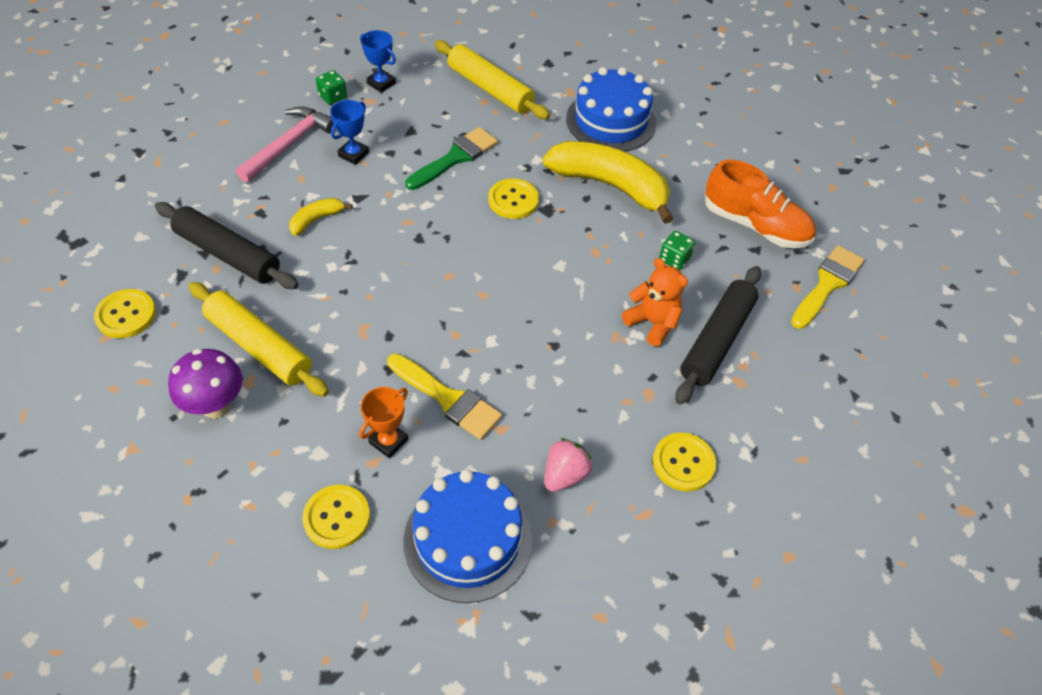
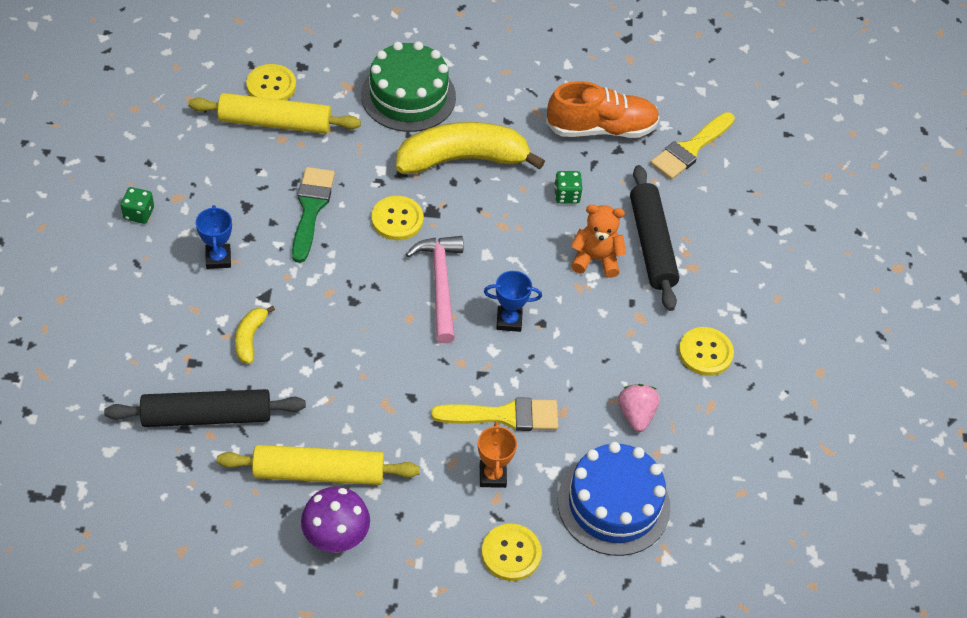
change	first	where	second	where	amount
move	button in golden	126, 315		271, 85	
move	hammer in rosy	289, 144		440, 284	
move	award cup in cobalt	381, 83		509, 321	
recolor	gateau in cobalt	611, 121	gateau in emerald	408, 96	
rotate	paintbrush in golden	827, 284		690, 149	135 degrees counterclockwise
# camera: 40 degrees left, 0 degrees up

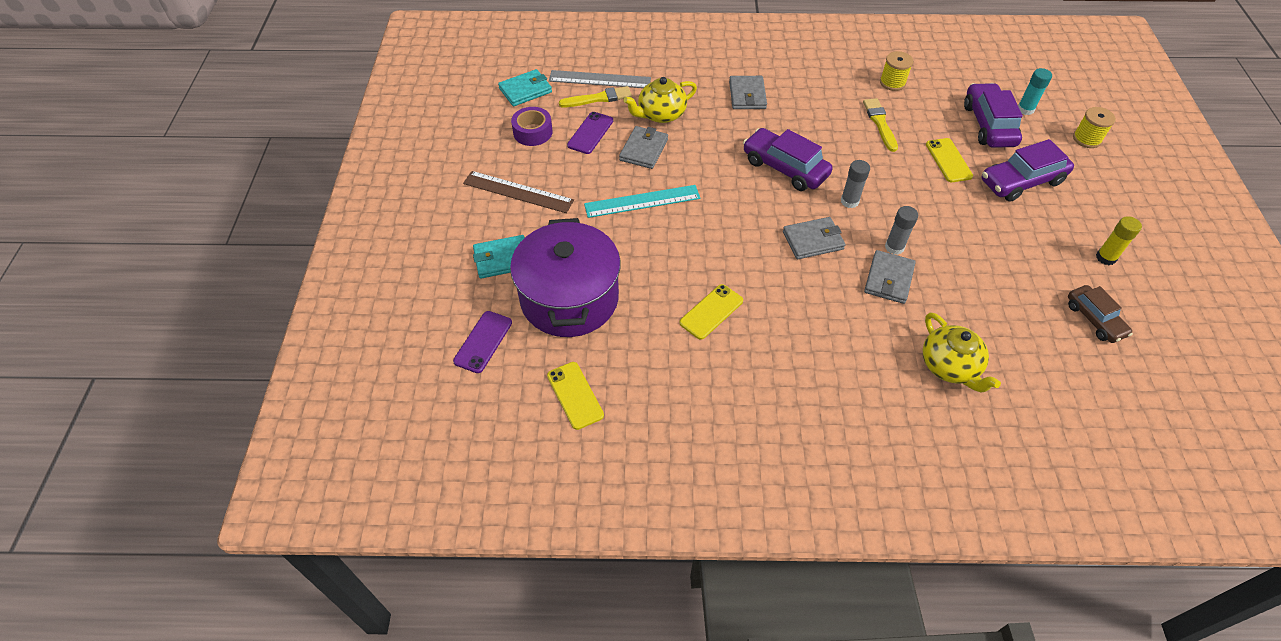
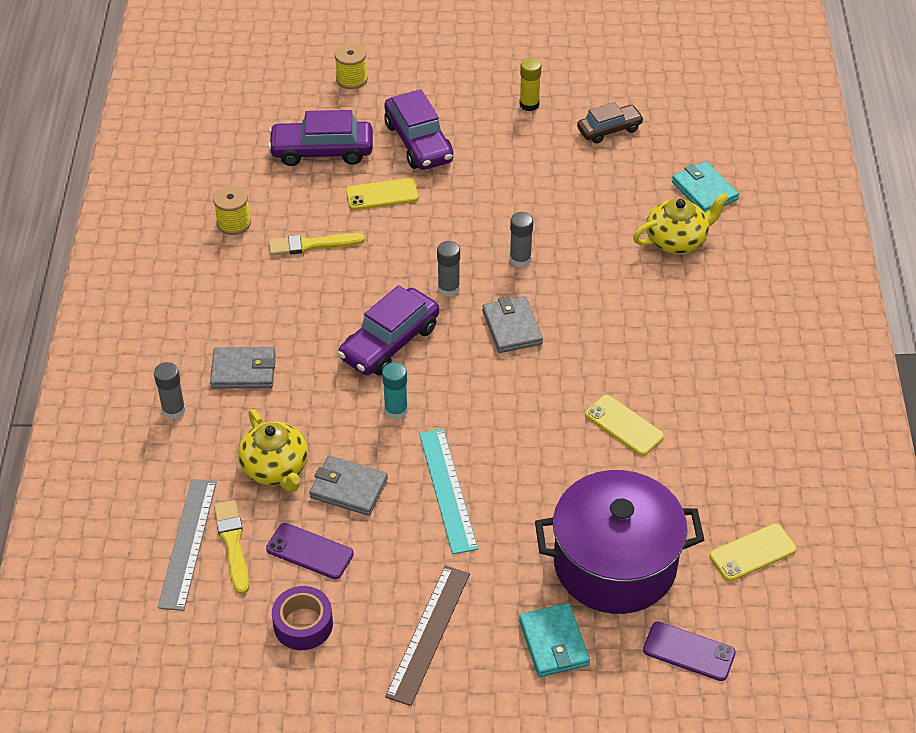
change	first	where	second	where	amount
move	billfold in teal	525, 90		704, 191	
delete	billfold in gray	888, 279			
move	glue stick in teal	1025, 109		396, 410	
insert			glue stick in gray	173, 410	
# camera: 90 degrees left, 5 degrees down

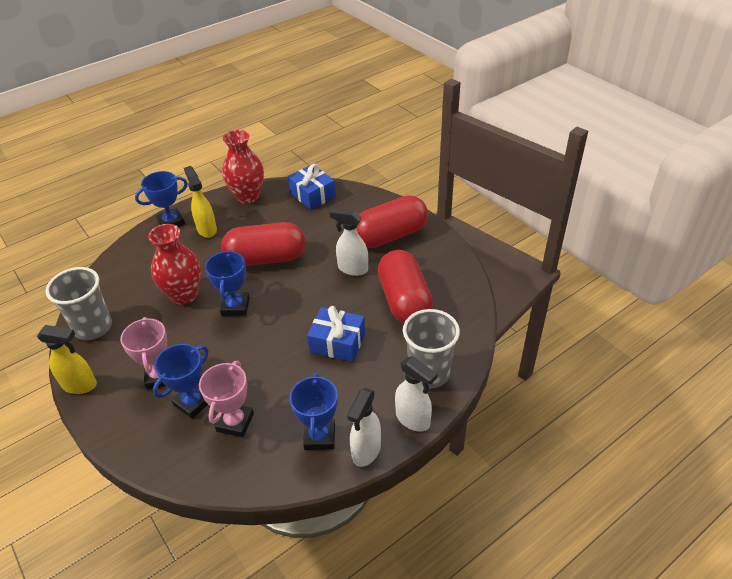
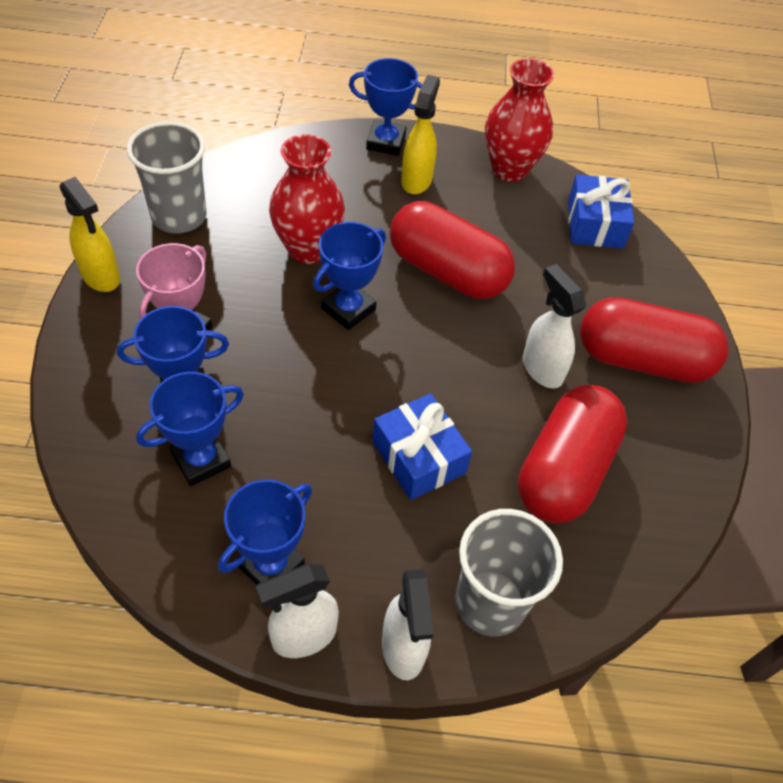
change	first	where	second	where	amount
recolor	award cup in rosy	235, 422	award cup in cobalt	201, 460	
# camera: 35 degrees right, 10 degrees up

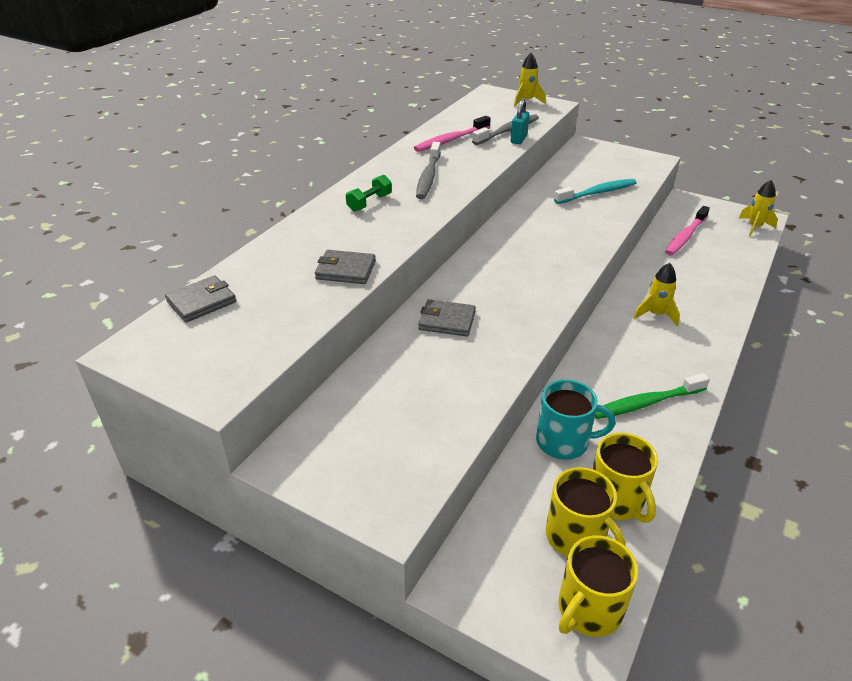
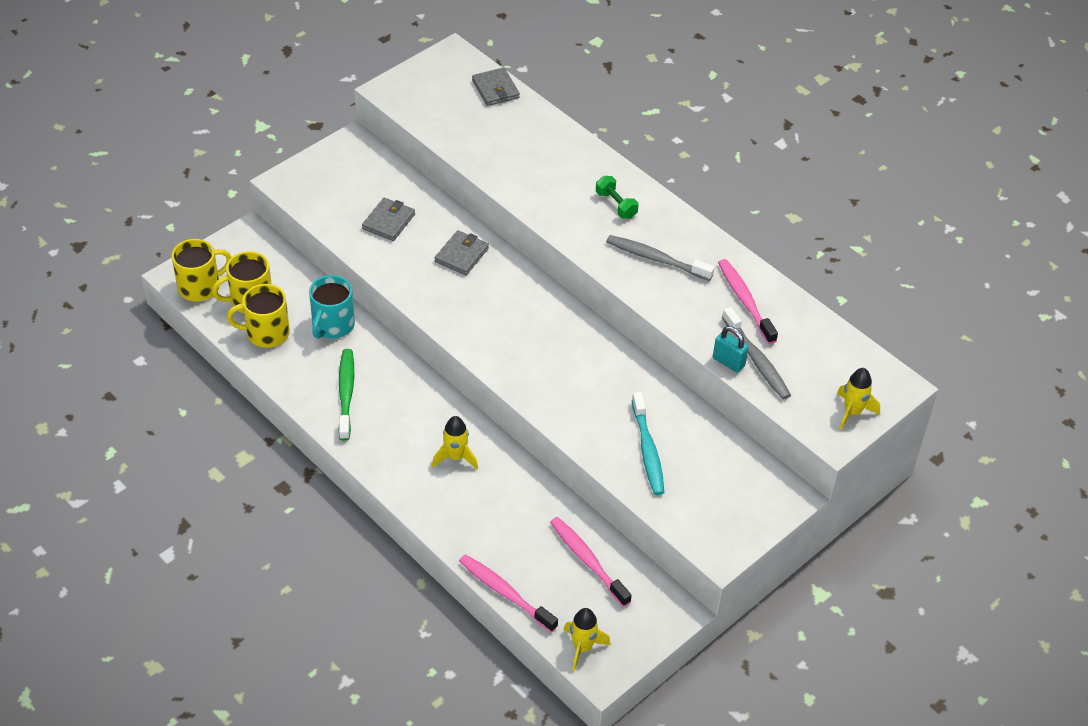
change	first	where	second	where	amount
move	billfold in gray	346, 270		388, 221	
rotate	coffee mug in golden	588, 609		200, 287	90 degrees clockwise
insert			dental brush in rosy	505, 593	
# camera: 105 degrees right, 10 degrees up

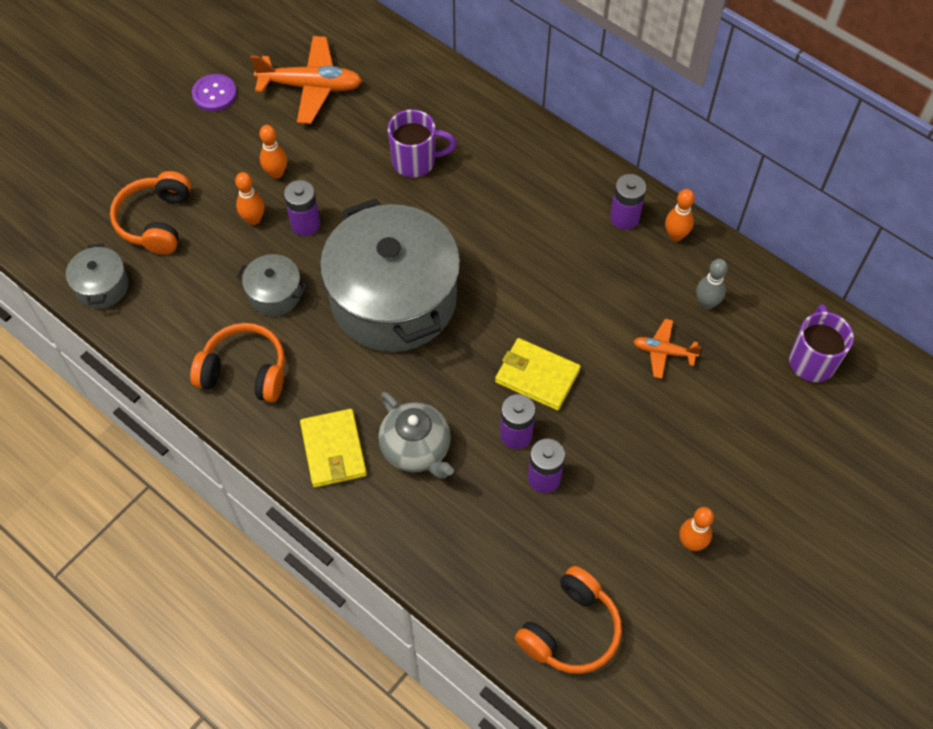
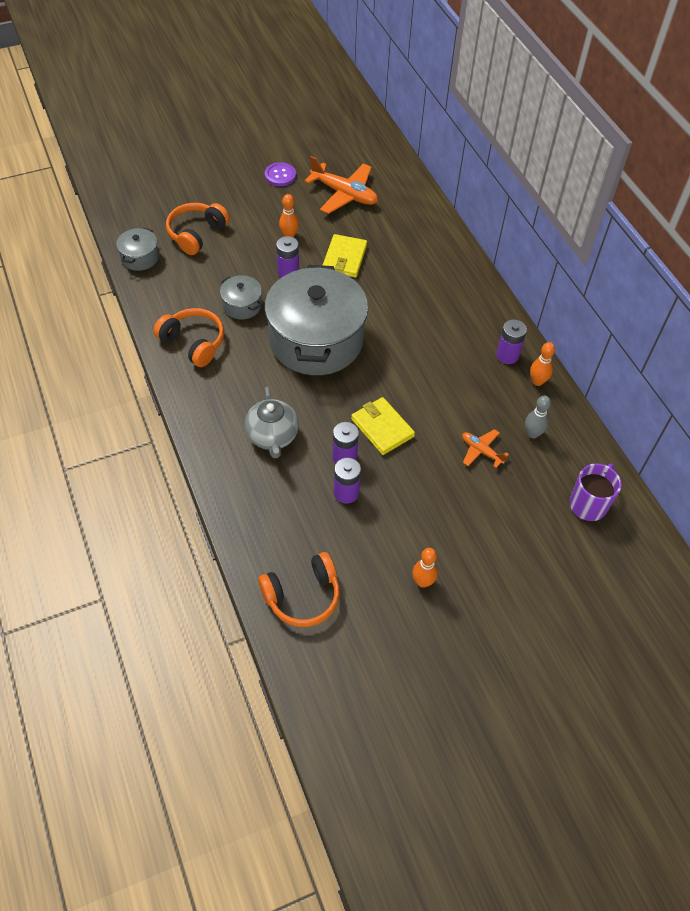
change	first	where	second	where	amount
delete	bowling pin in orange	253, 219			
move	billfold in golden	333, 450		344, 258	
delete	coffee mug in purple	416, 161			
# camera: 25 degrees right, 5 degrees down

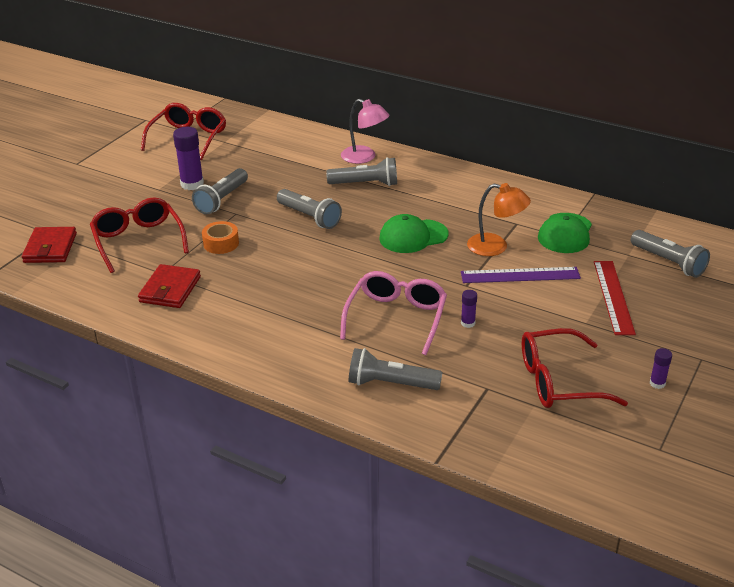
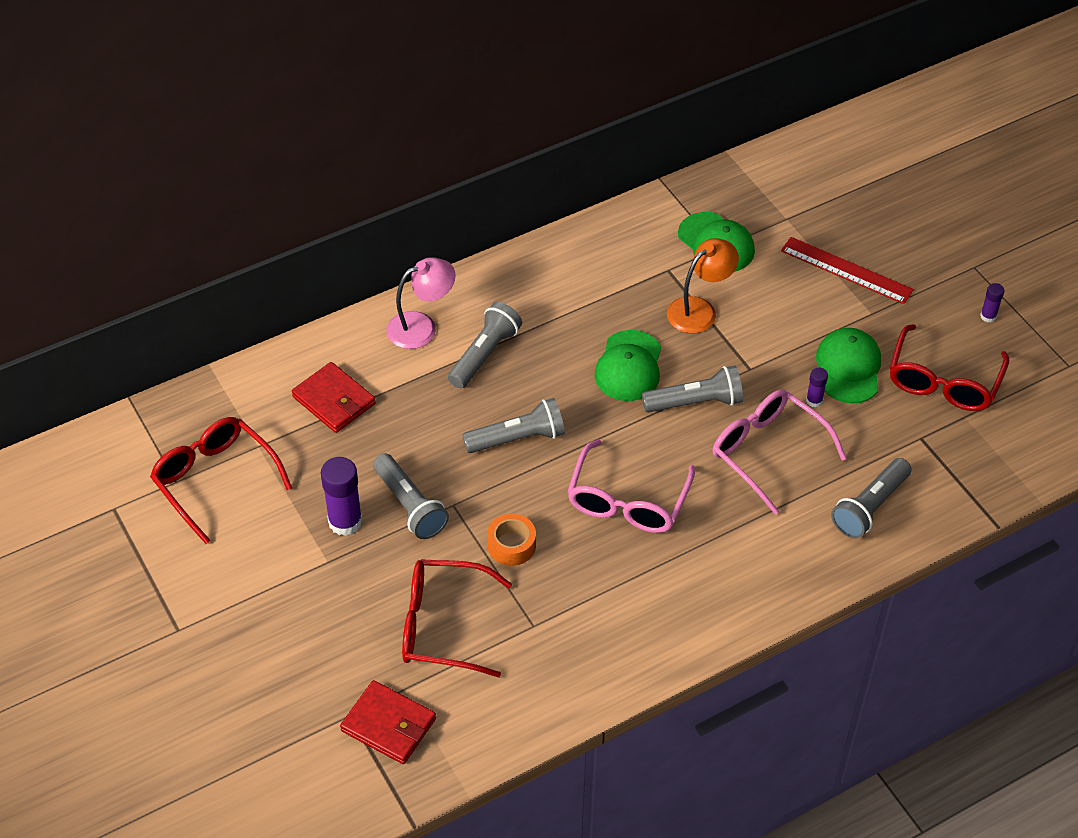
change	first	where	second	where	amount
move	billfold in red	170, 289		334, 400	
delete	measuring stick in purple	520, 275			
move	flashlight in gray	668, 262		695, 402	
insert			eyeglasses in rosy	628, 500	
insert			peaked cap in emerald	849, 368	
# camera: 60 degrees left, 15 degrees up

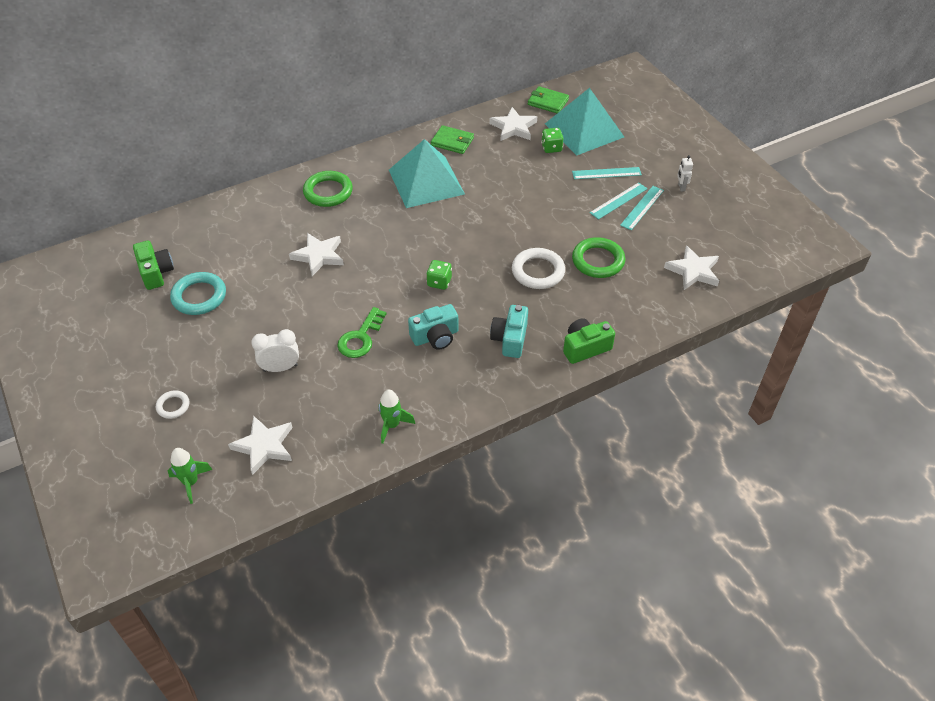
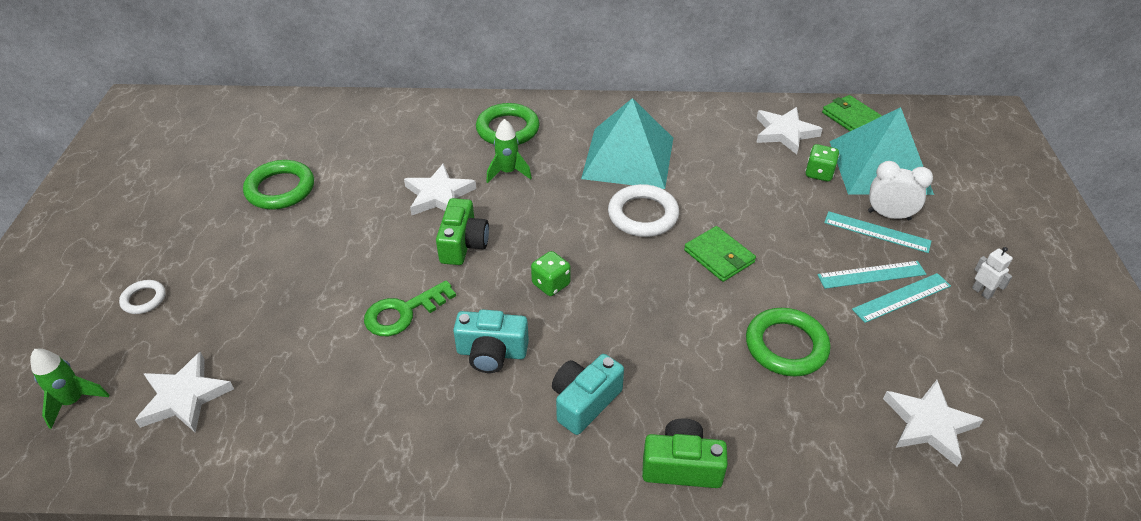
change	first	where	second	where	amount
move	photo camera in emerald	156, 272		463, 244	
recolor	torus in teal	199, 296	torus in emerald	280, 189	
move	alarm clock in snow-white	280, 368		889, 215	
move	rocket in emerald	392, 425		508, 172	
move	billfold in emerald	452, 142		719, 256	
move	torus in snow-white	538, 271		643, 215	
rotate	toy robot in snow-white	681, 187		982, 292	120 degrees clockwise
# camera: 30 degrees right, 5 degrees down

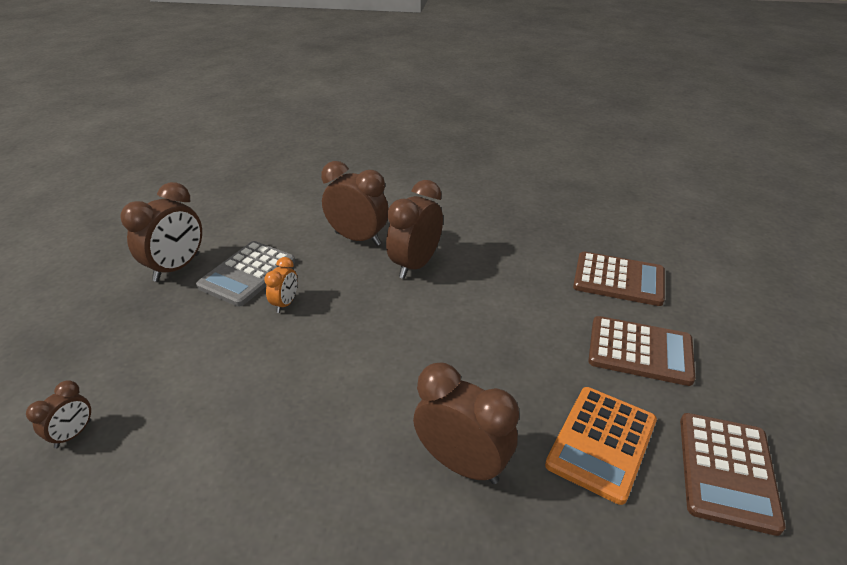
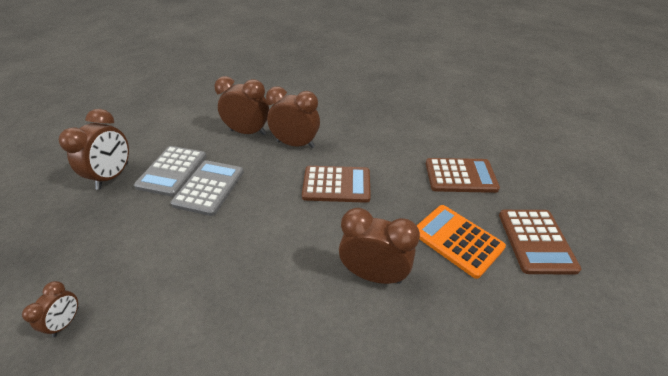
change	first	where	second	where	amount
replace	alarm clock in orange	285, 303	calculator in gray	209, 188	
rotate	alarm clock in dark brown	415, 265		295, 144	90 degrees clockwise
rotate	calculator in orange	601, 443		457, 240	120 degrees clockwise
move	calculator in dark brown	618, 279		336, 185	
# camera: 15 degrees left, 5 degrees up

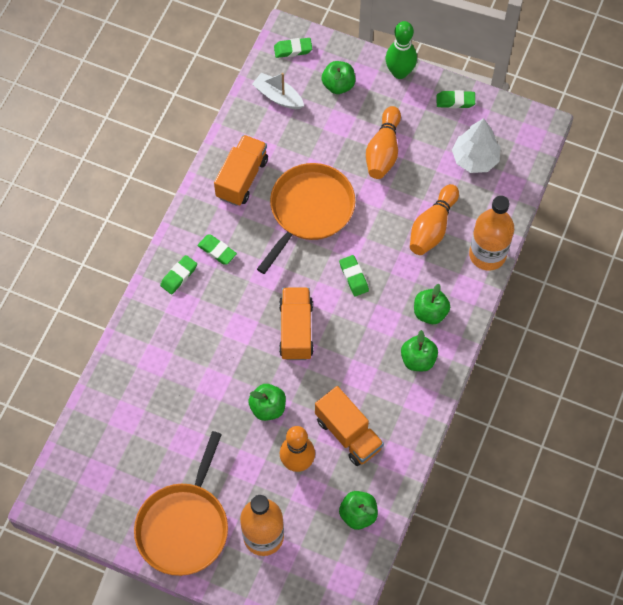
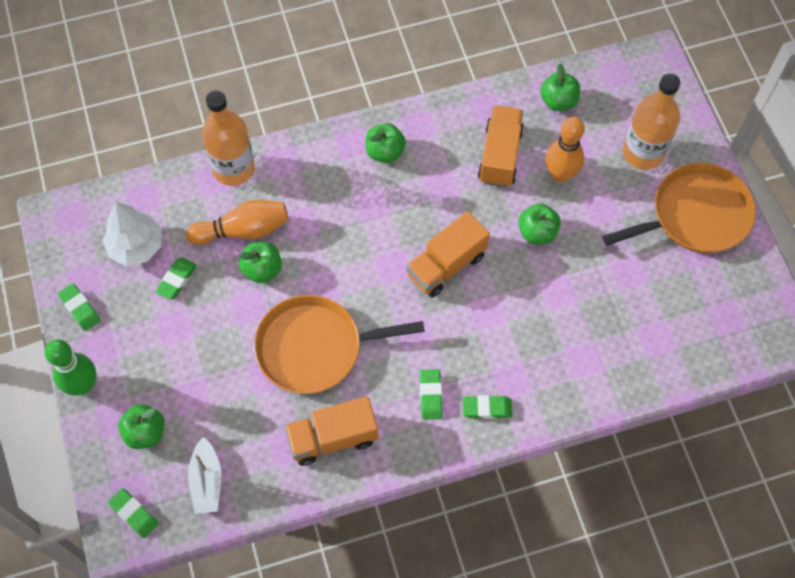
change	first	where	second	where	amount
move	gum eraser in emerald	353, 277		177, 280	
delete	bowling pin in orange	383, 151			
move	apple fruit in emerald	430, 312		262, 269	
# camera: 130 degrees left, 0 degrees up

